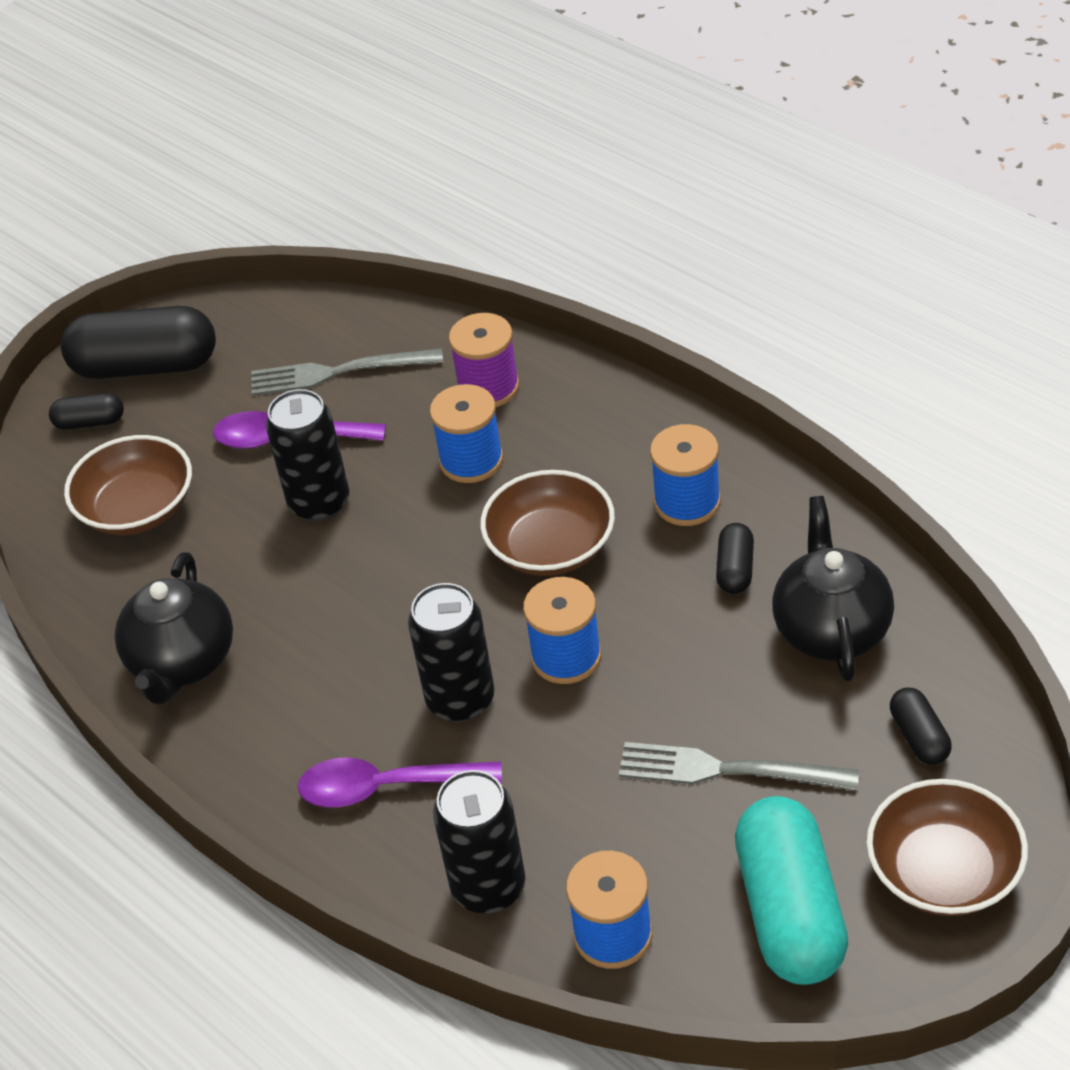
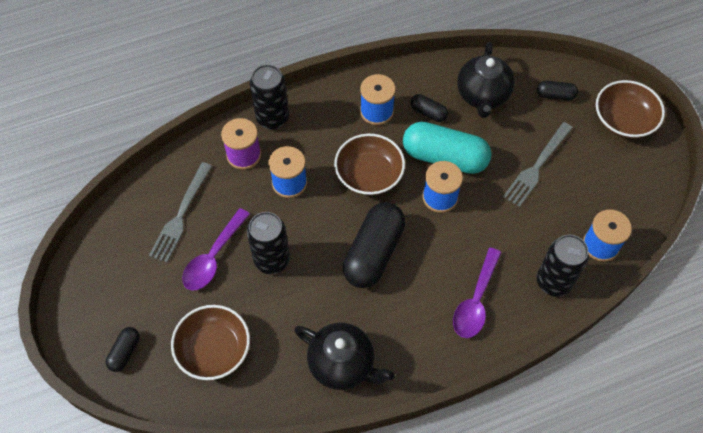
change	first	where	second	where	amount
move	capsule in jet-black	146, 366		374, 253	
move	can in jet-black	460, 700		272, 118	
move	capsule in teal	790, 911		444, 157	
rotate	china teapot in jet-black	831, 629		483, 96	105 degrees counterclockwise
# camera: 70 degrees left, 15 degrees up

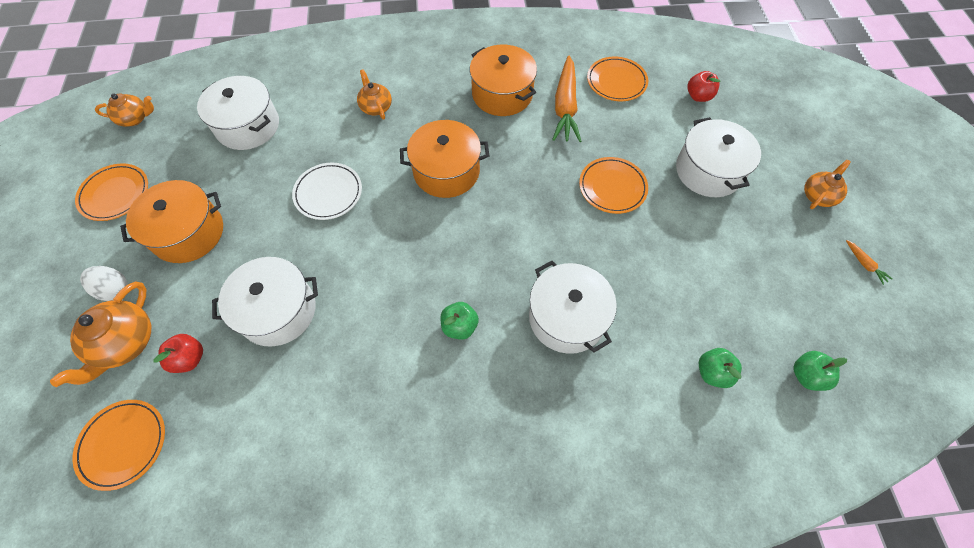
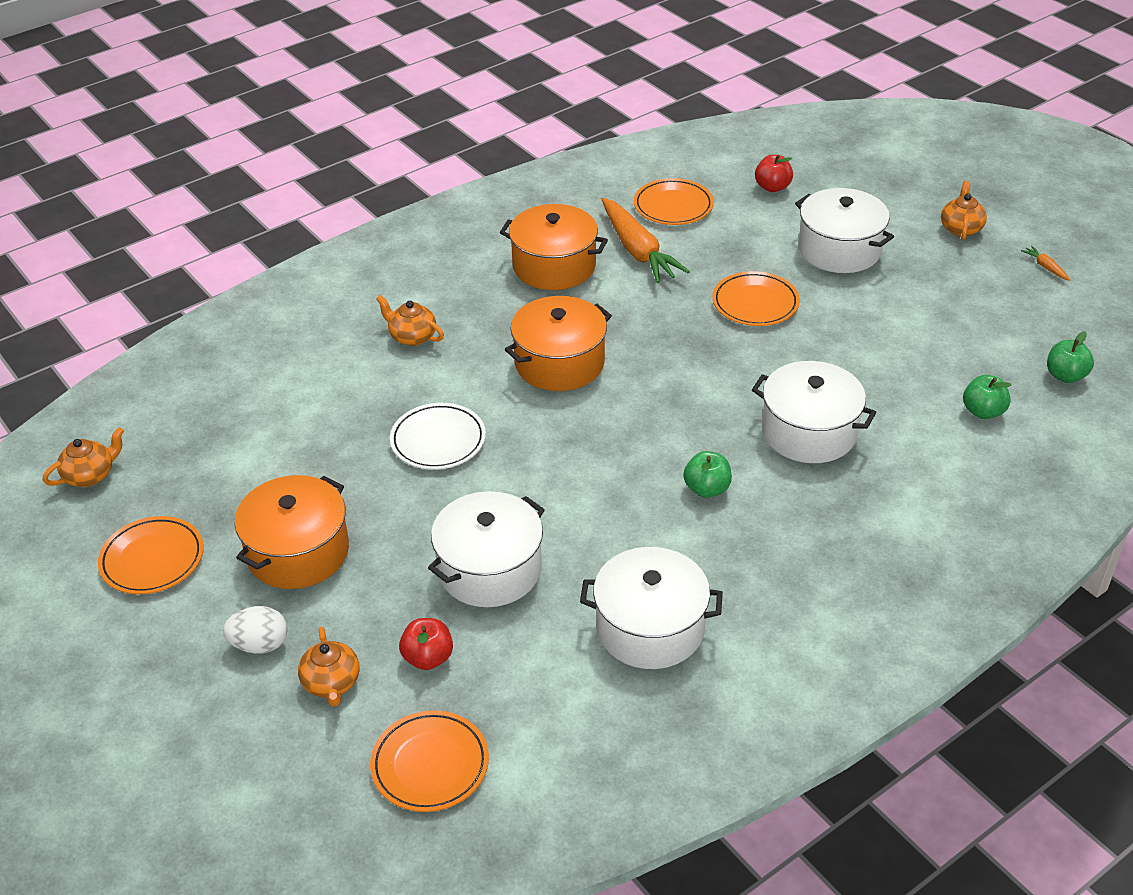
change	first	where	second	where	amount
resize	china teapot in orange	125, 343		331, 683	x0.64
move	stockpot in snow-white	248, 126		650, 628	
rotate	root vegetable in orange	864, 264		1045, 267	150 degrees counterclockwise
# camera: 30 degrees left, 20 degrees down

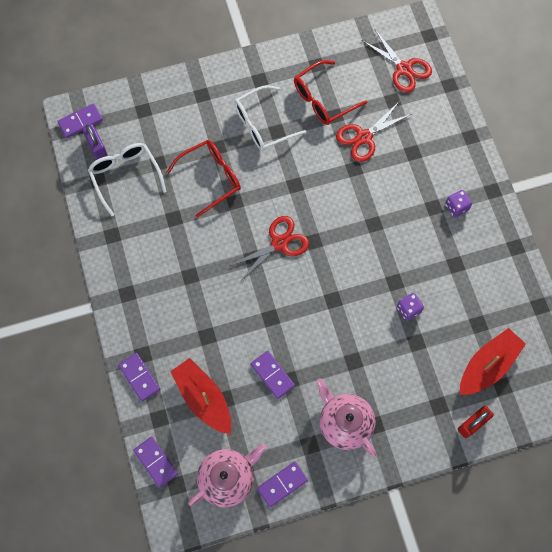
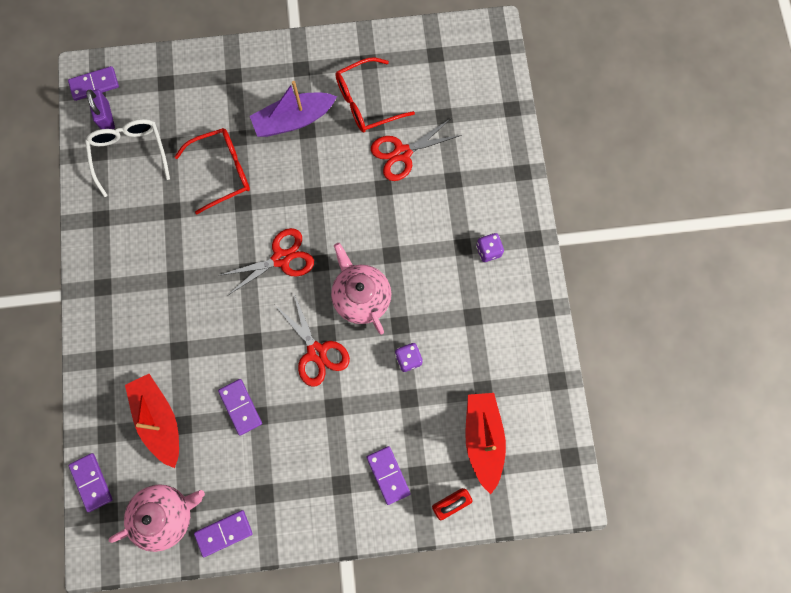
change	first	where	second	where	amount
move	domino in purple	139, 377		388, 475	
replace	eyeglasses in snow-white	263, 124	boat in purple	293, 120	
move	china teapot in rosy	345, 423		361, 297	
move	pair of scissors in red	404, 69		316, 352	
rotate	boat in red	487, 365		483, 439	60 degrees counterclockwise
# camera: 10 degrees right, 5 degrees up

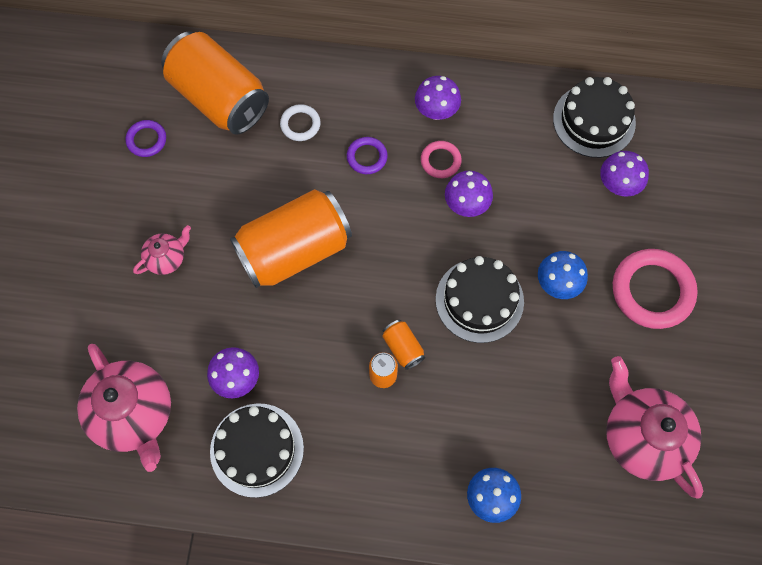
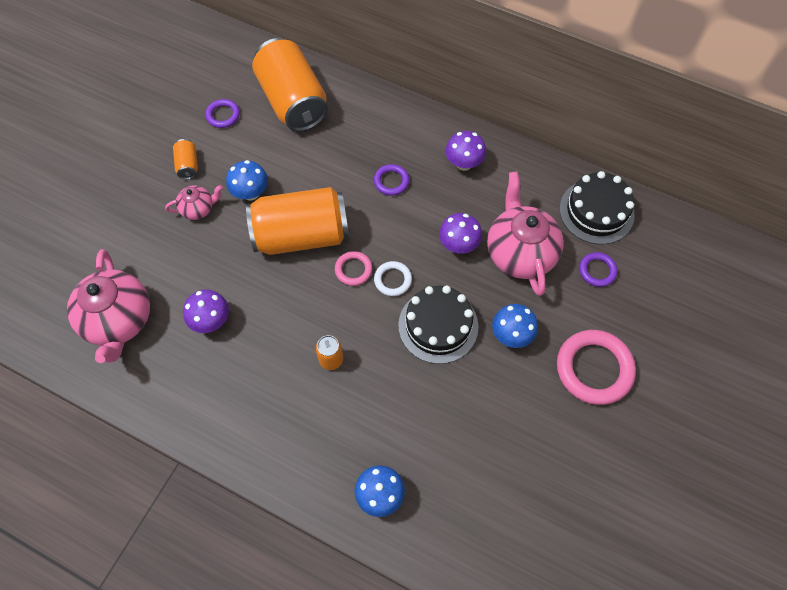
change	first	where	second	where	amount
delete	gateau in jet-black	257, 449			
move	torus in snow-white	300, 124		393, 280	
move	can in orange	403, 348		188, 165	
move	torus in rosy	440, 161		353, 270	
replace	toadstool in purple	618, 185	torus in purple	597, 271	
move	china teapot in rosy	642, 437		520, 252	
insert			toadstool in cobalt	251, 193	
# camera: 20 degrees right, 5 degrees down

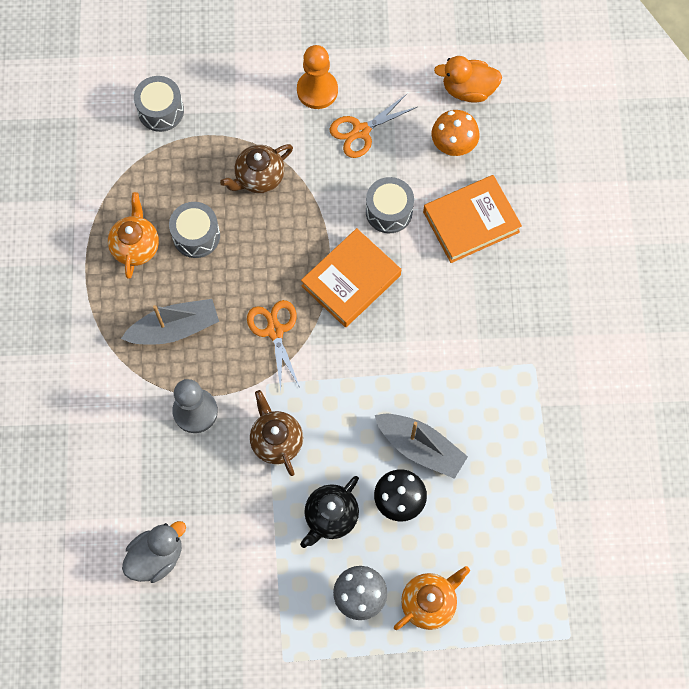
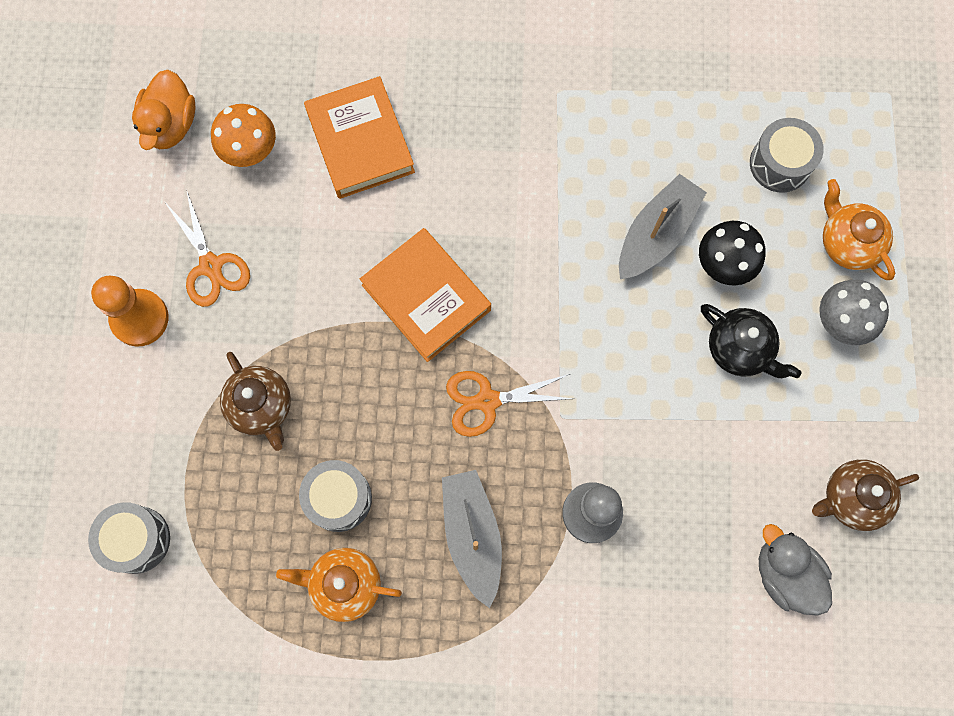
change	first	where	second	where	amount
move	china teapot in dark brown	276, 440		852, 498	
move	toy drum in gray	389, 211		780, 163	
# camera: 85 degrees left, 5 degrees up

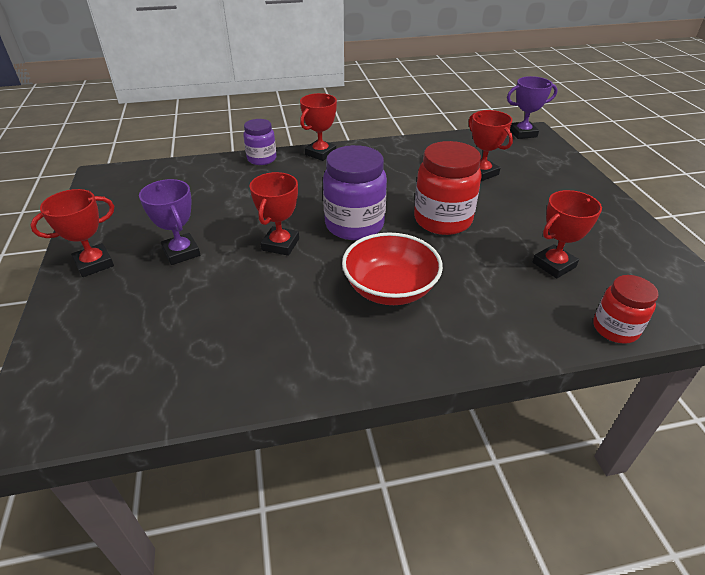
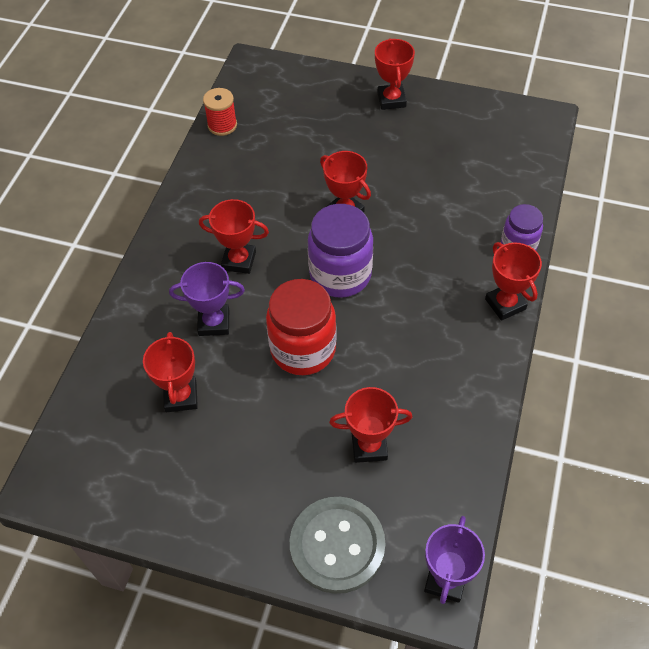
change	first	where	second	where	amount
move	award cup in purple	181, 252		214, 323	
replace	bowl in red	390, 289	award cup in red	239, 261	
delete	preserve jar in red	615, 329			
insert			reel of thread in red	222, 125	
insert			button in gray	337, 545	
# camera: 120 degrees right, 15 degrees up

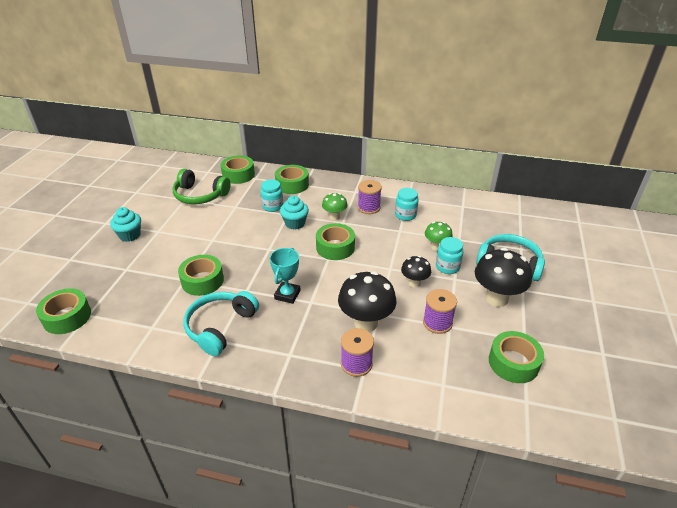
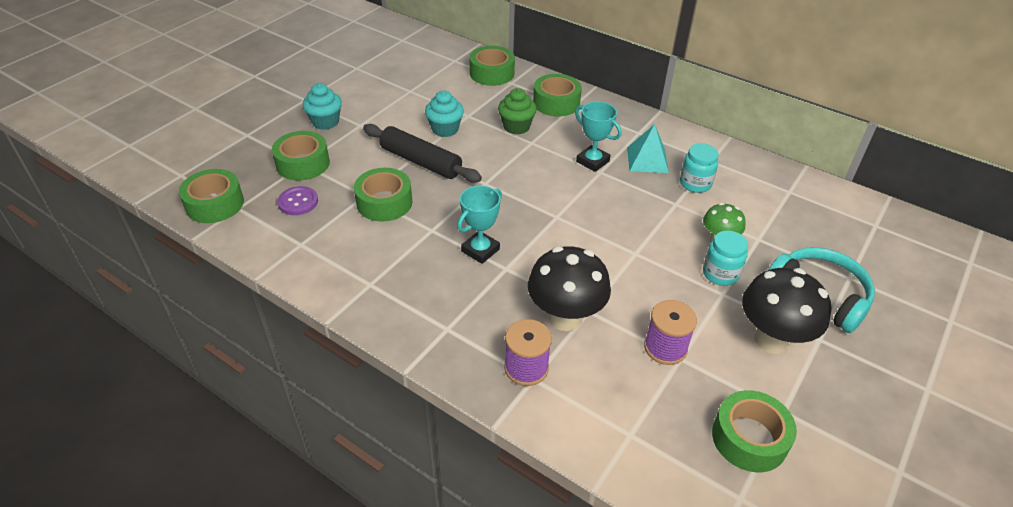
change	first	where	second	where	amount
delete	over-ear headphones in emerald	200, 195			
delete	over-ear headphones in teal	220, 327			
replace	preserve jar in teal	272, 206	cupcake in emerald	516, 127	
move	cupcake in teal	295, 223		445, 129	
move	tape in emerald	335, 247		303, 163	
replace	toadstool in emerald	334, 217	award cup in teal	592, 161	
replace	reel of thread in purple	369, 207	pyramid shape in teal	647, 160	
delete	toadstool in jet-black	414, 283			
insert			button in purple	298, 202	
insert			dough roller in jet-black	421, 161	
# camera: 20 degrees right, 5 degrees up

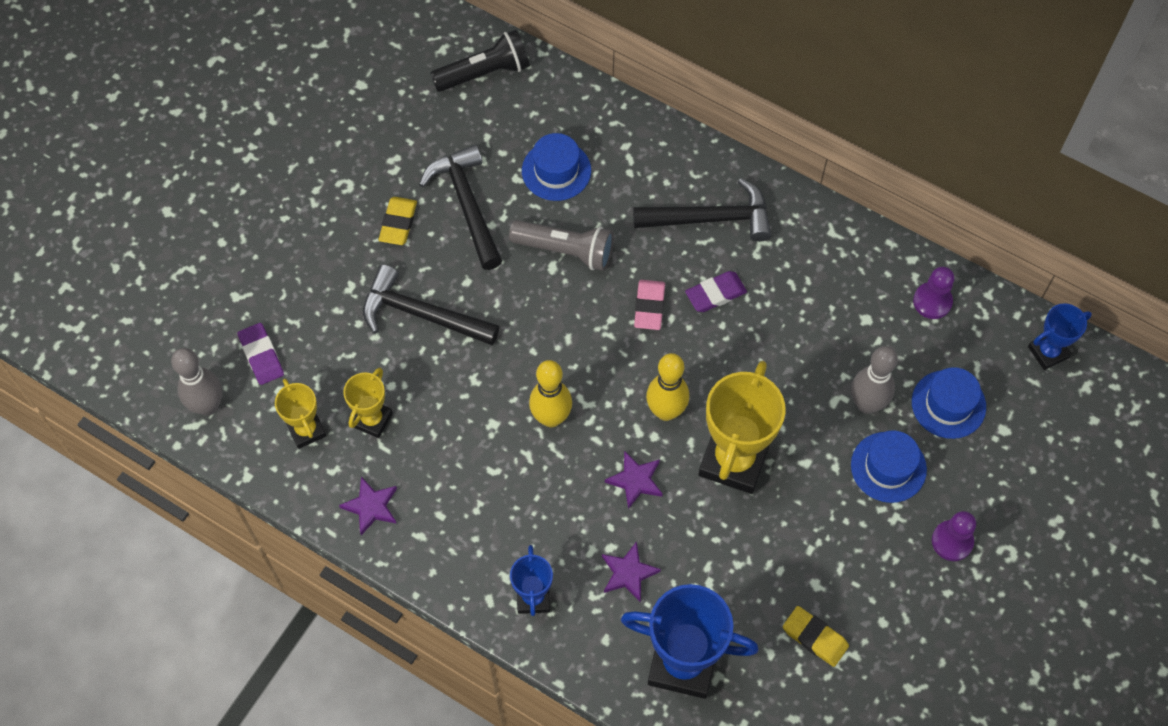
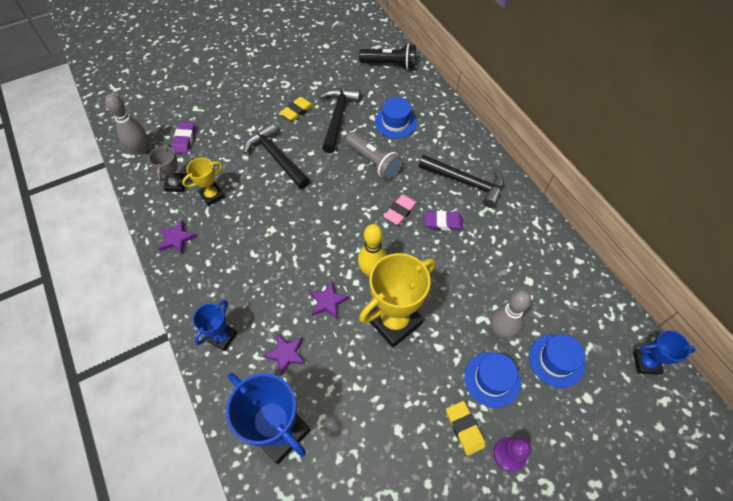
change	first	where	second	where	amount
recolor	award cup in golden	306, 430	award cup in gray	176, 184	
delete	bowling pin in golden	551, 418			
move	gum eraser in golden	815, 637		464, 428	
delete	pawn in purple	932, 301			
# camera: 30 degrees right, 5 degrees down

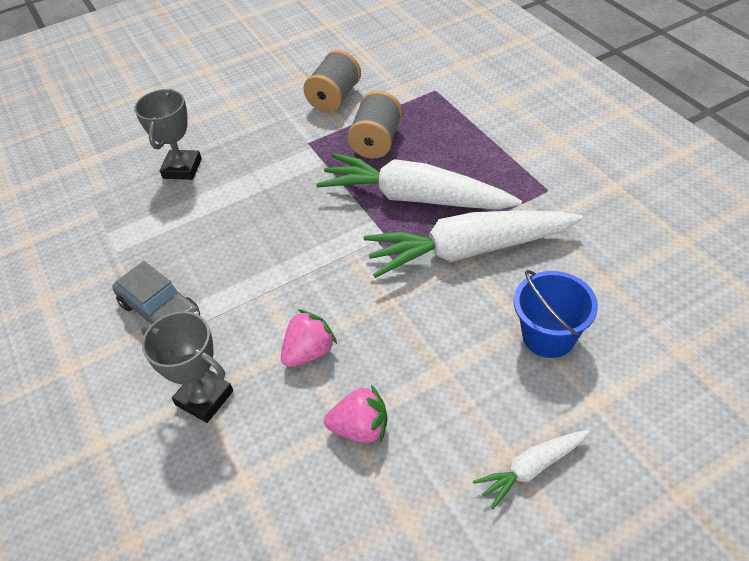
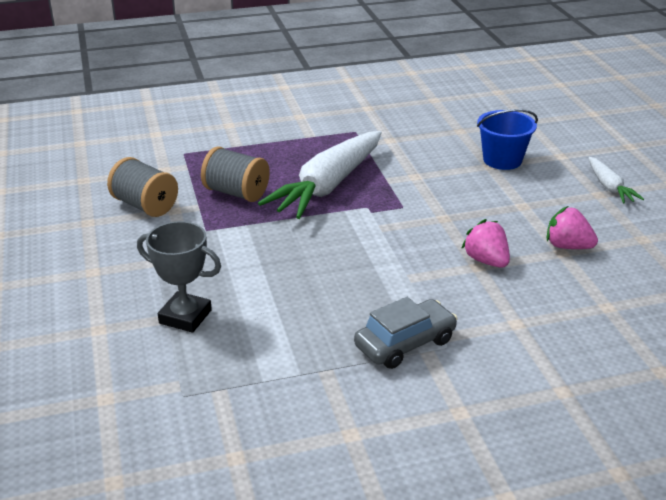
change	first	where	second	where	amount
delete	award cup in gray	204, 398			
rotate	strawberry in rosy	360, 428		567, 246	75 degrees counterclockwise
delete	root vegetable in snow-white	468, 250			
# camera: 80 degrees left, 15 degrees down

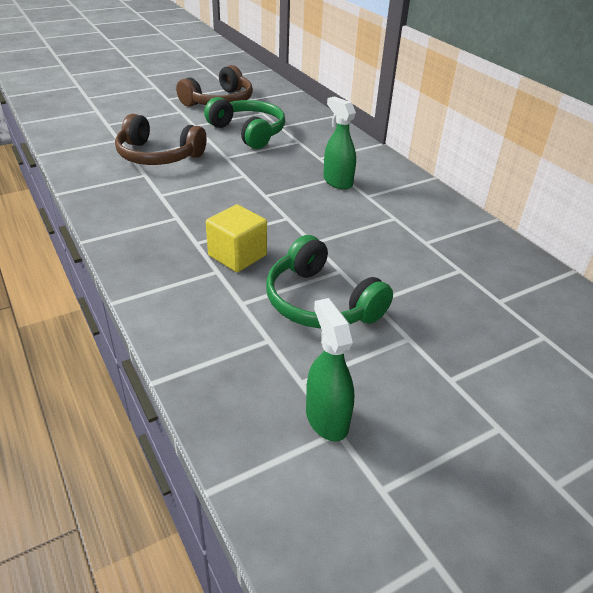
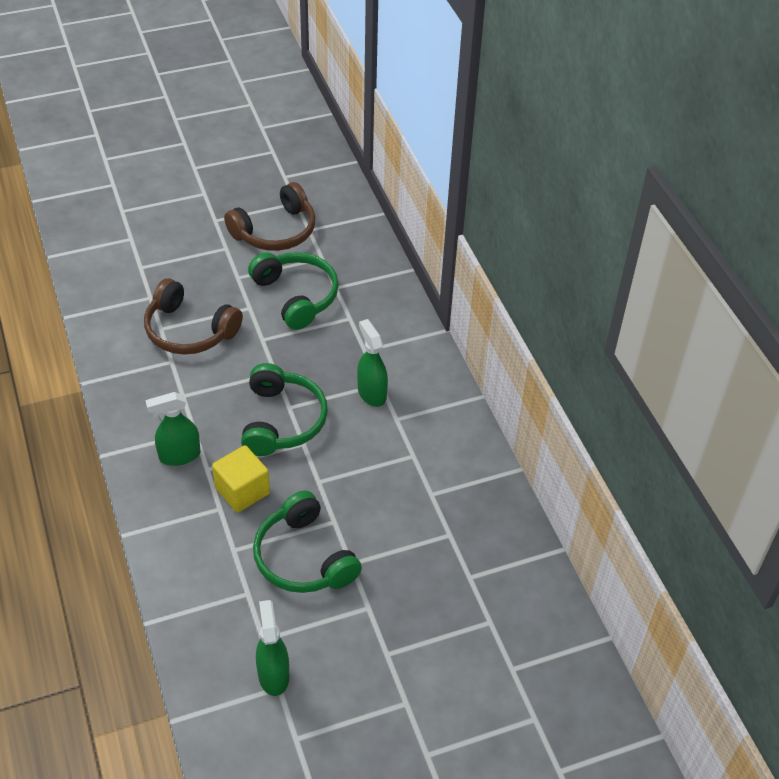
change	first	where	second	where	amount
insert			sprayer in emerald	179, 455	
insert			over-ear headphones in emerald	282, 421	
# camera: 10 degrees right, 10 degrees up

